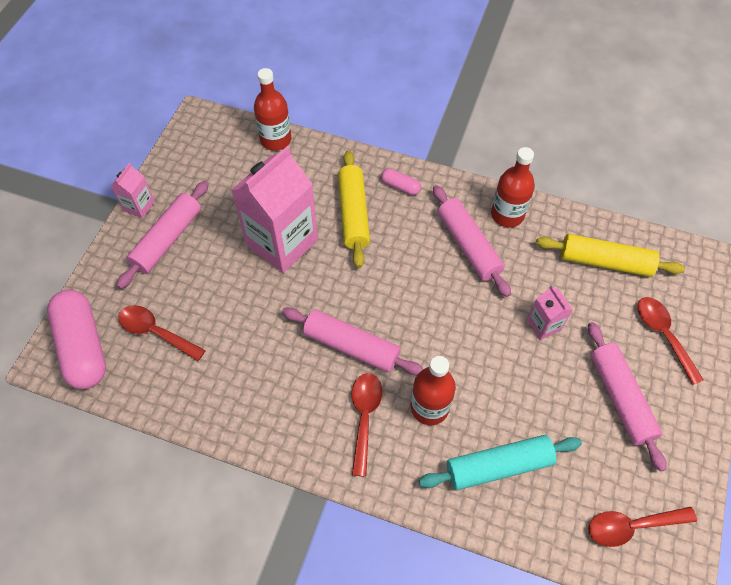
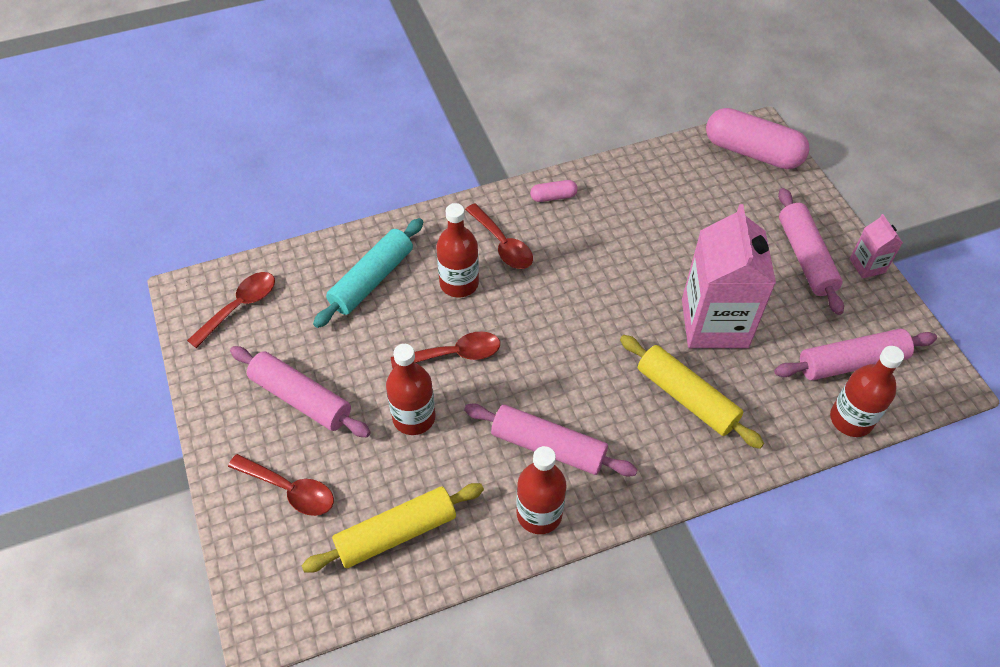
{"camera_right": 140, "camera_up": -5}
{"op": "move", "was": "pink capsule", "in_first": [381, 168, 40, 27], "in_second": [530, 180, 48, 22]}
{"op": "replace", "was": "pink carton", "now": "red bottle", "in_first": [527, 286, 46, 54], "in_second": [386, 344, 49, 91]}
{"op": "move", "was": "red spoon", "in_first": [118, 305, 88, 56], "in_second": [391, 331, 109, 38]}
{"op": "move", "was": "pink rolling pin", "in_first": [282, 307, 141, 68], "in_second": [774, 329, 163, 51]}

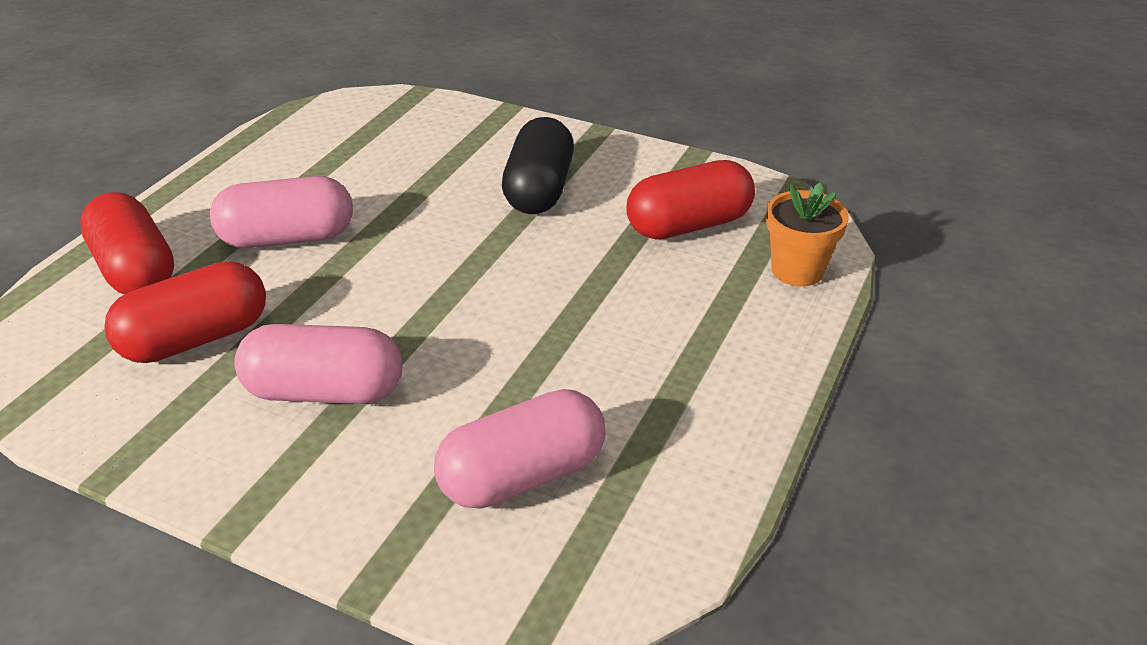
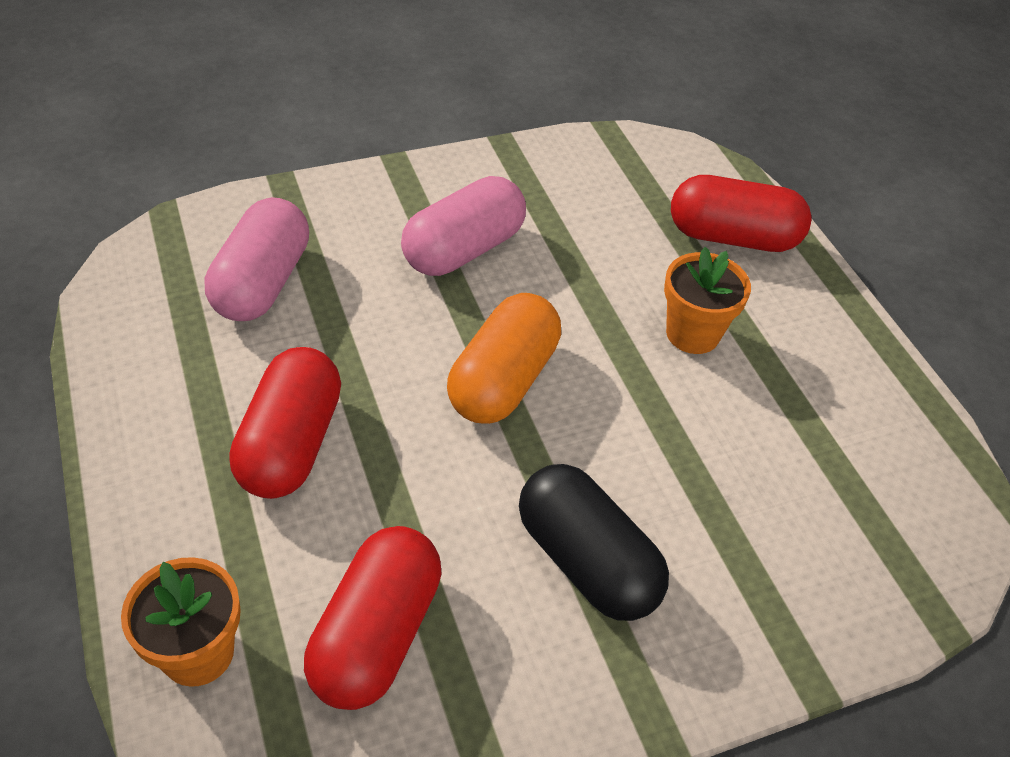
{"camera_right": 130, "camera_up": 10}
{"op": "replace", "was": "pink capsule", "now": "orange flower pot", "in_first": [210, 176, 143, 72], "in_second": [664, 247, 87, 107]}
{"op": "move", "was": "red capsule", "in_first": [104, 261, 162, 102], "in_second": [229, 347, 112, 152]}
{"op": "insert", "now": "orange capsule", "in_second": [447, 293, 114, 131]}

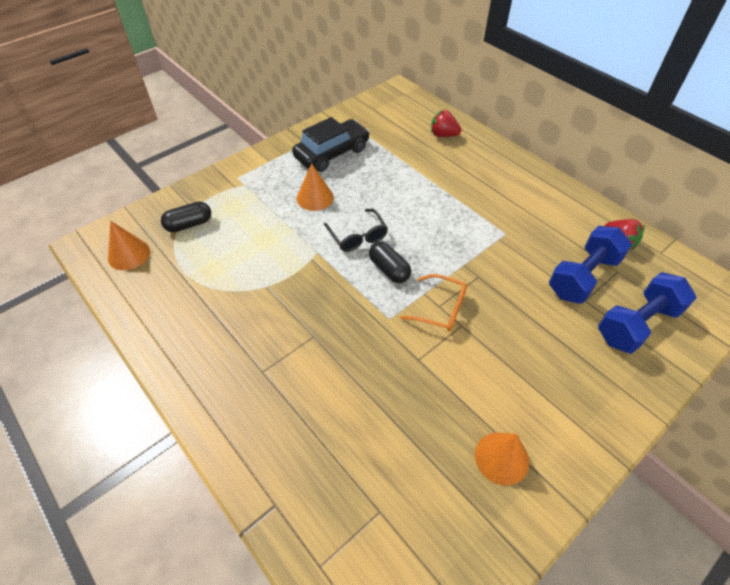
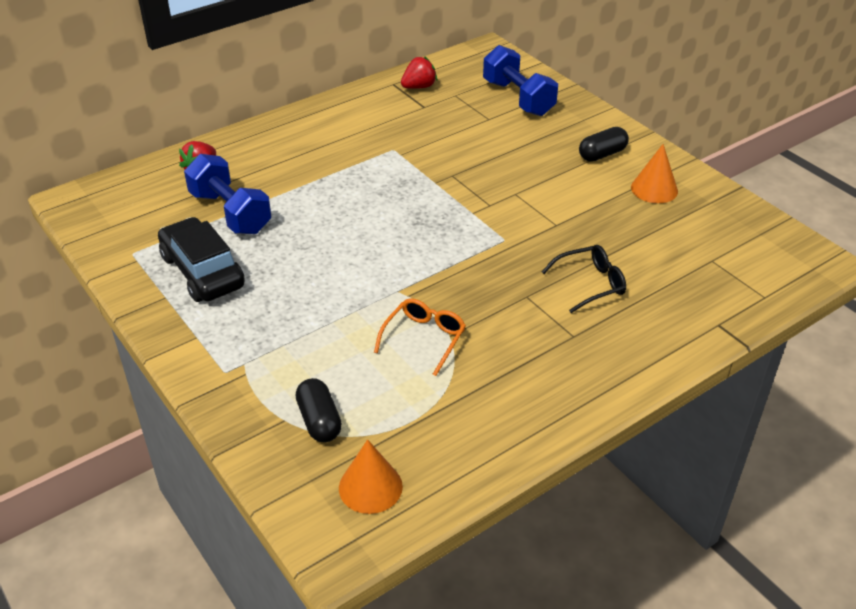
{"camera_right": -85, "camera_up": -10}
{"op": "delete", "was": "orange cone", "in_first": [297, 163, 37, 48]}
{"op": "move", "was": "black glasses", "in_first": [324, 209, 64, 43], "in_second": [542, 245, 84, 68]}
{"op": "move", "was": "blue dumbbell", "in_first": [549, 226, 83, 78], "in_second": [184, 154, 87, 80]}
{"op": "move", "was": "black capsule", "in_first": [369, 242, 42, 41], "in_second": [579, 127, 50, 35]}
{"op": "move", "was": "orange glasses", "in_first": [400, 274, 67, 58], "in_second": [374, 298, 92, 78]}

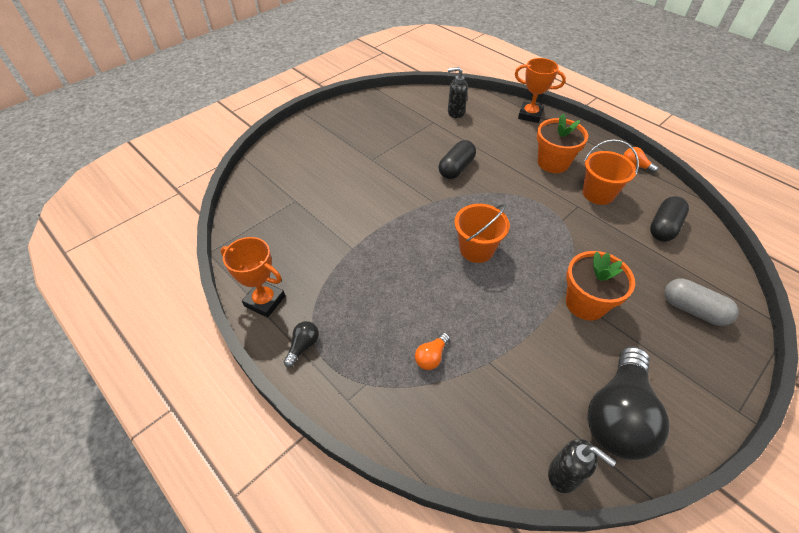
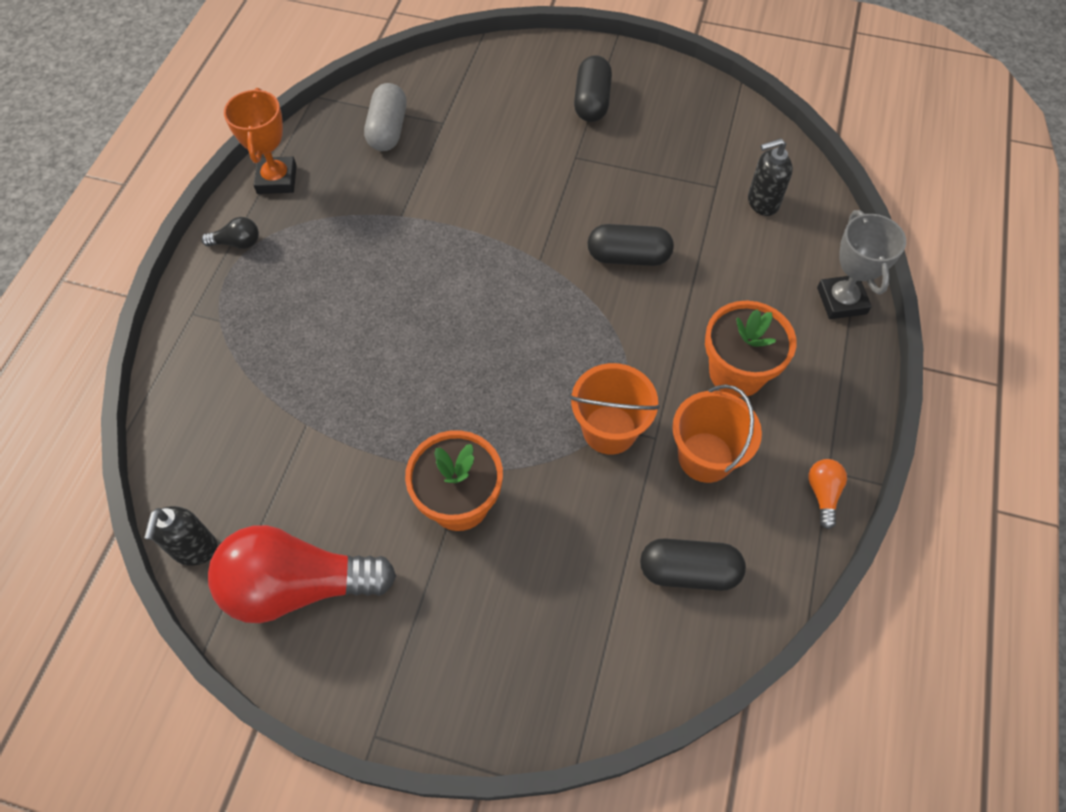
{"camera_right": 60, "camera_up": 10}
{"op": "recolor", "was": "orange trophy", "now": "grey trophy", "in_first": [515, 58, 51, 65], "in_second": [817, 210, 89, 109]}
{"op": "rotate", "was": "black soap dispenser", "in_first": [448, 67, 20, 51], "in_second": [748, 138, 45, 78], "clockwise": -75}
{"op": "move", "was": "orange bucket", "in_first": [454, 204, 56, 59], "in_second": [570, 363, 90, 92]}
{"op": "move", "was": "grey capsule", "in_first": [664, 279, 75, 47], "in_second": [364, 83, 43, 68]}
{"op": "delete", "was": "orange light bulb", "in_first": [415, 333, 35, 37]}
{"op": "recolor", "was": "black light bulb", "now": "red light bulb", "in_first": [587, 346, 83, 114], "in_second": [208, 525, 188, 98]}
{"op": "insert", "now": "black capsule", "in_second": [574, 55, 38, 67]}

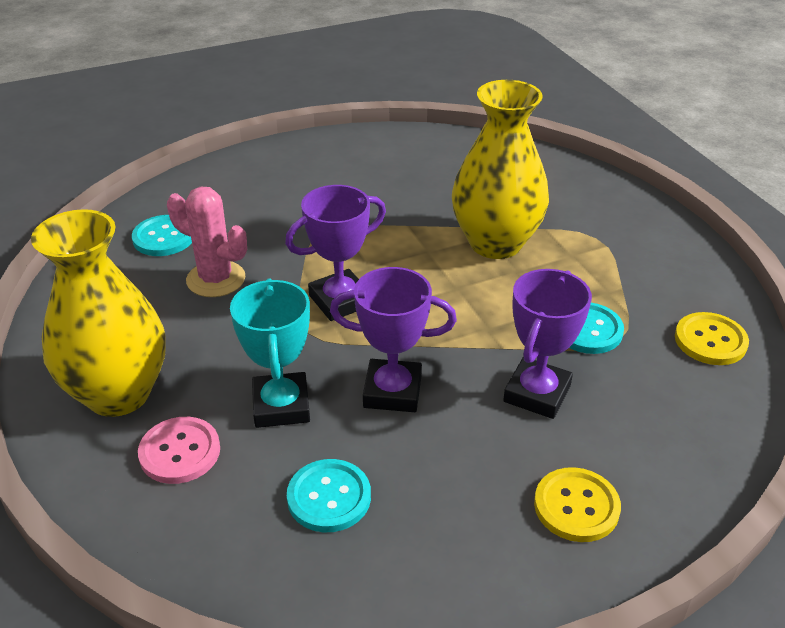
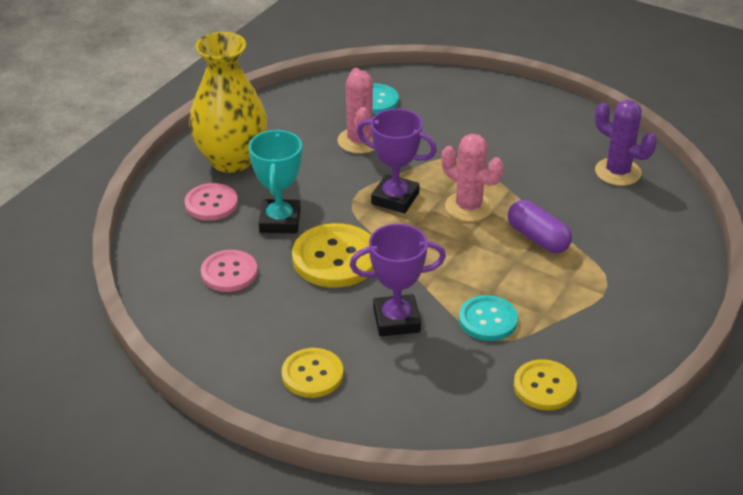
{"camera_right": 55, "camera_up": 0}
{"op": "replace", "was": "yellow vase", "now": "purple capsule", "in_first": [452, 80, 97, 179], "in_second": [508, 200, 64, 53]}
{"op": "replace", "was": "purple trophy", "now": "yellow button", "in_first": [330, 267, 127, 145], "in_second": [292, 223, 82, 65]}
{"op": "rotate", "was": "turquoise trophy", "in_first": [230, 278, 80, 150], "in_second": [249, 130, 53, 103], "clockwise": -45}
{"op": "recolor", "was": "turquoise button", "now": "pink button", "in_first": [287, 459, 84, 73], "in_second": [201, 250, 57, 42]}
{"op": "insert", "now": "purple cactus", "in_second": [595, 100, 62, 86]}
{"op": "insert", "now": "pink cactus", "in_second": [442, 134, 62, 88]}

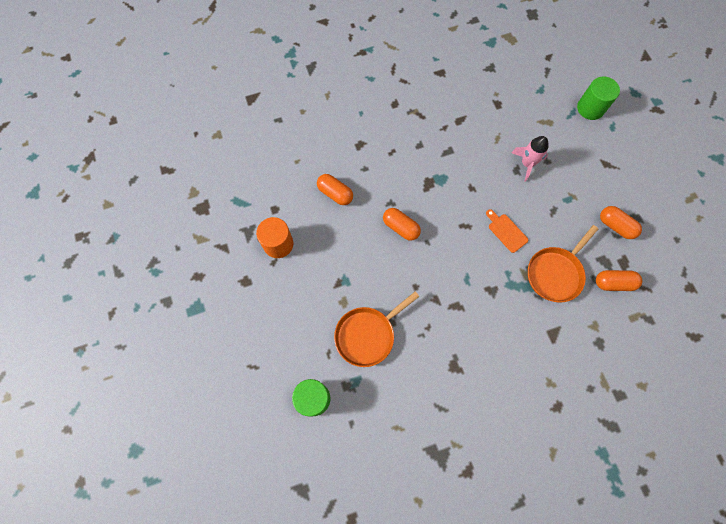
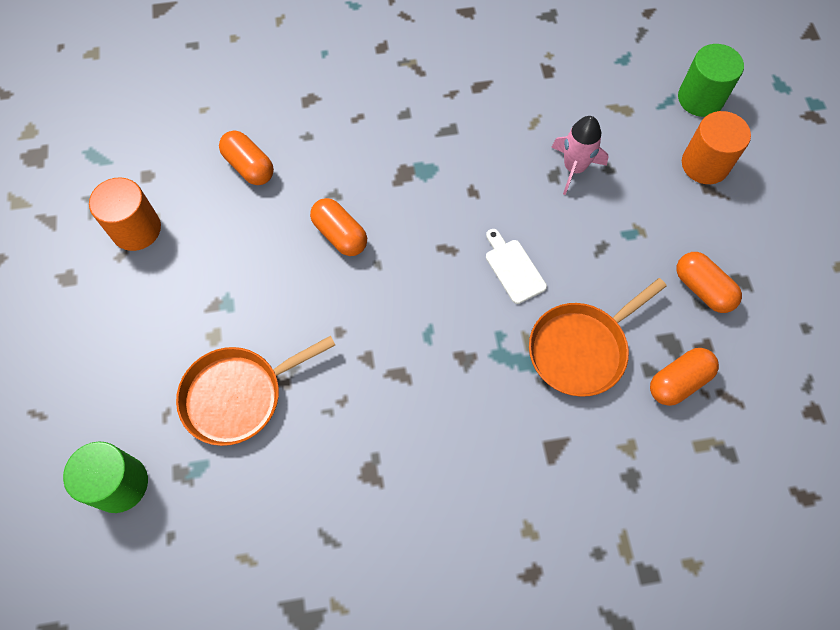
{"camera_right": 10, "camera_up": -5}
{"op": "recolor", "was": "orange cutting board", "now": "white cutting board", "in_first": [486, 209, 42, 44], "in_second": [486, 229, 61, 75]}
{"op": "rotate", "was": "orange capsule", "in_first": [596, 270, 46, 21], "in_second": [650, 348, 69, 58], "clockwise": -45}
{"op": "insert", "now": "orange cylinder", "in_second": [682, 111, 69, 73]}

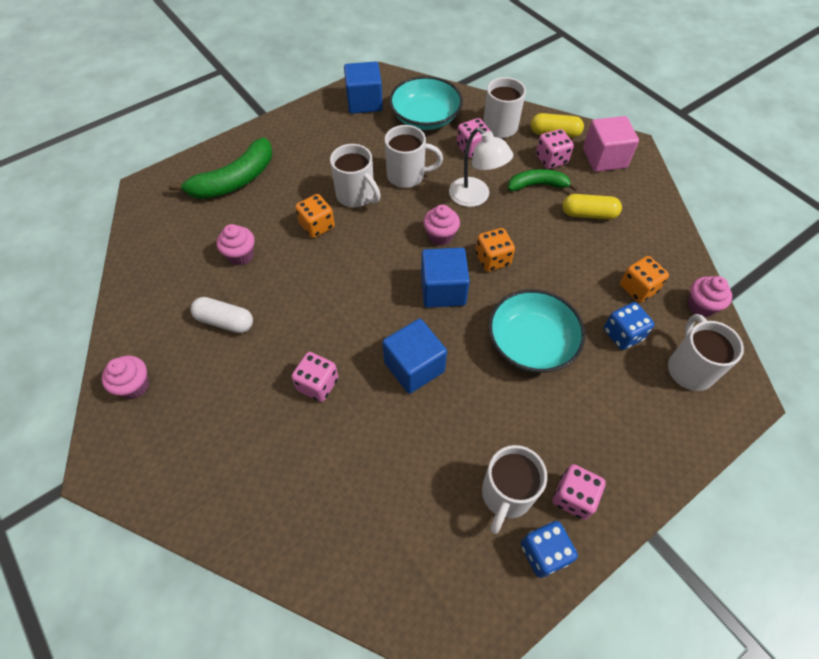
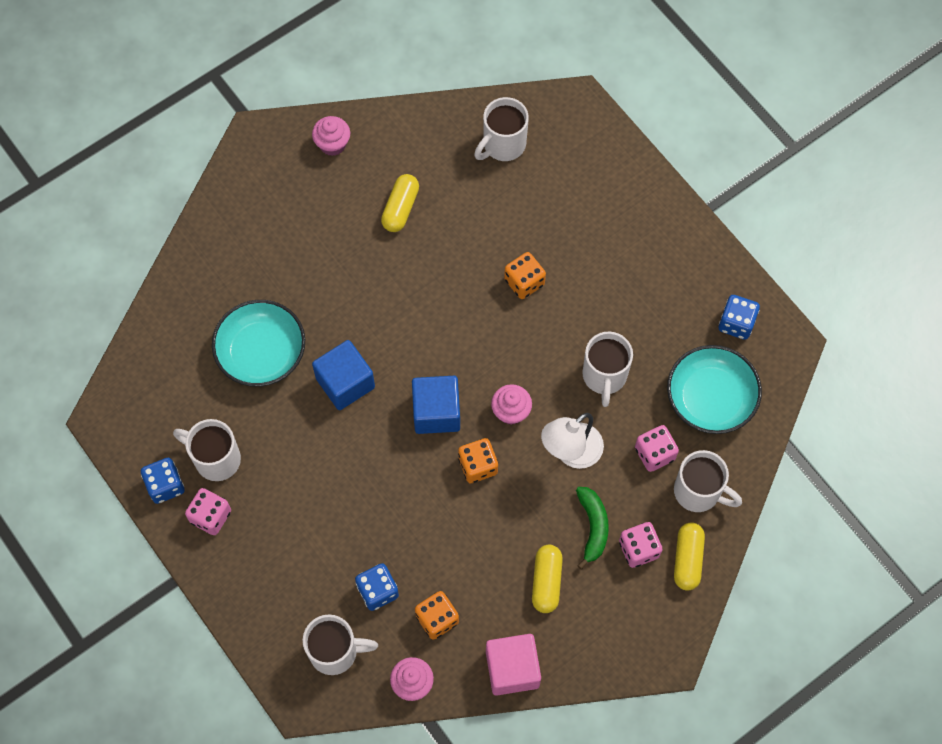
{"camera_right": 90, "camera_up": 10}
{"op": "replace", "was": "blue cube", "now": "blue dice", "in_first": [344, 61, 39, 53], "in_second": [719, 295, 41, 45]}
{"op": "move", "was": "pink cube", "in_first": [583, 116, 56, 56], "in_second": [486, 634, 55, 62]}
{"op": "delete", "was": "green banana", "in_first": [168, 137, 104, 62]}
{"op": "move", "was": "white mug", "in_first": [330, 144, 51, 63], "in_second": [474, 97, 55, 64]}
{"op": "delete", "was": "pink cupcake", "in_first": [216, 224, 39, 41]}
{"op": "move", "was": "turquoise bowl", "in_first": [489, 289, 96, 83], "in_second": [212, 300, 93, 87]}
{"op": "recolor", "was": "white capsule", "now": "yellow capsule", "in_first": [190, 297, 63, 36], "in_second": [381, 174, 38, 58]}
{"op": "delete", "was": "pink dice", "in_first": [291, 352, 47, 50]}

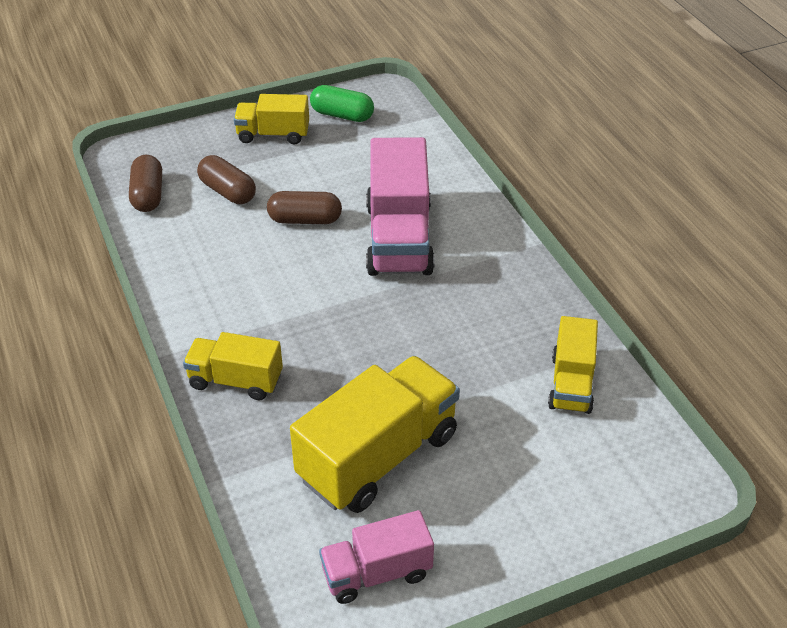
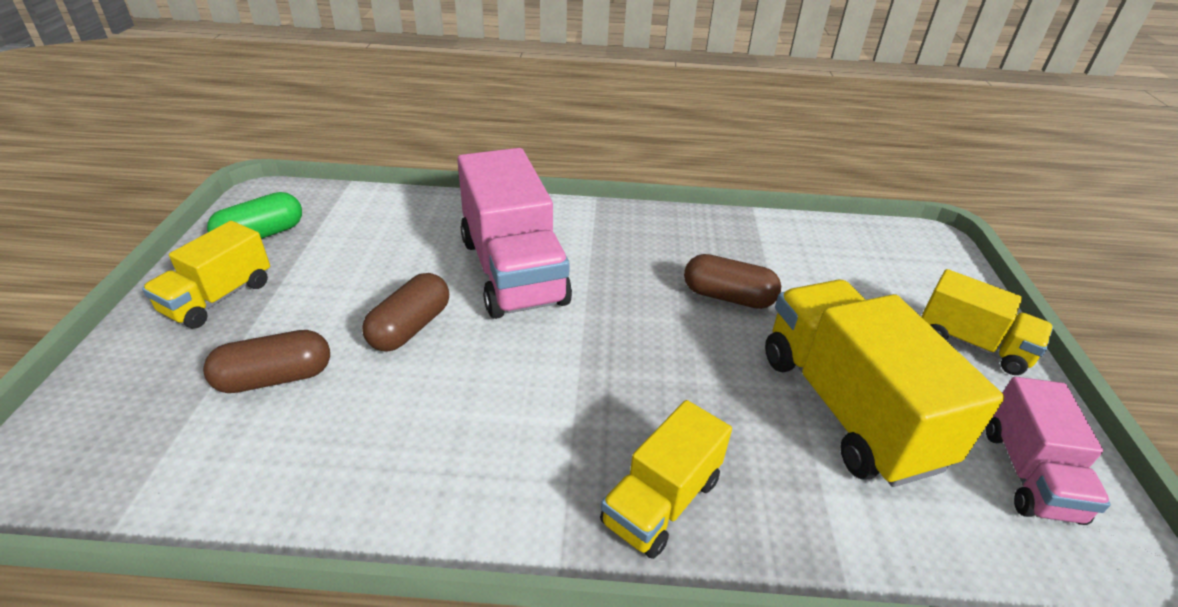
{"camera_right": -65, "camera_up": -5}
{"op": "rotate", "was": "pink truck", "in_first": [366, 137, 69, 139], "in_second": [457, 148, 115, 171], "clockwise": 45}
{"op": "move", "was": "brown capsule", "in_first": [129, 155, 33, 57], "in_second": [684, 254, 97, 55]}
{"op": "move", "was": "yellow truck", "in_first": [548, 316, 50, 98], "in_second": [921, 269, 132, 106]}

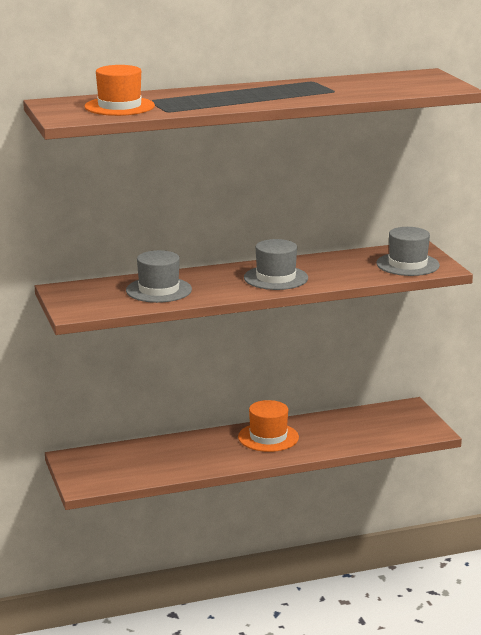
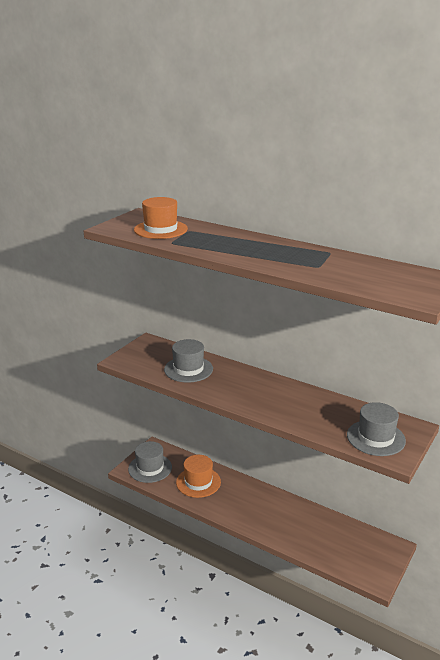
{"camera_right": 50, "camera_up": 5}
{"op": "move", "was": "grey hat", "in_first": [244, 239, 64, 51], "in_second": [128, 441, 44, 42]}
{"op": "move", "was": "orange hat", "in_first": [238, 400, 61, 52], "in_second": [176, 455, 45, 43]}

